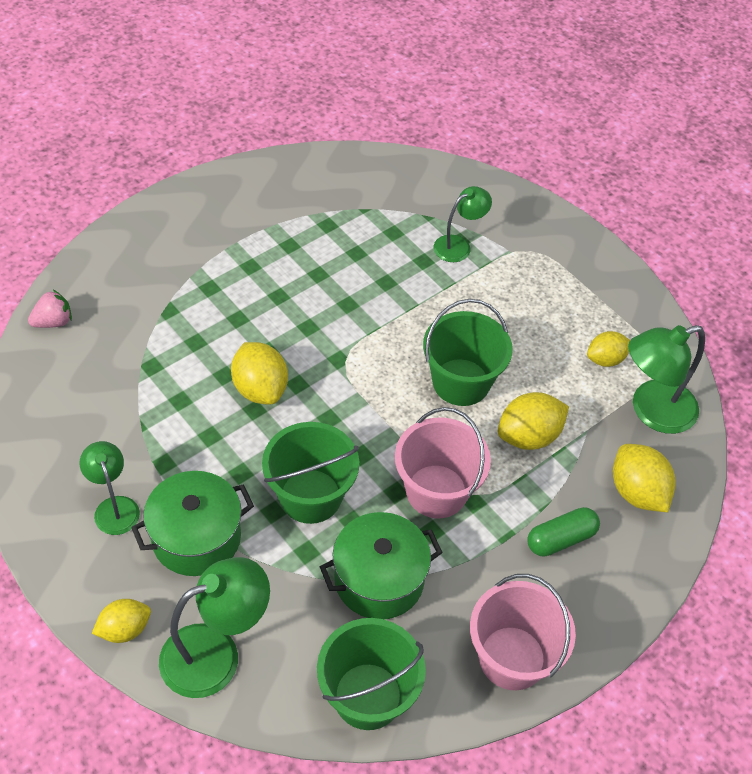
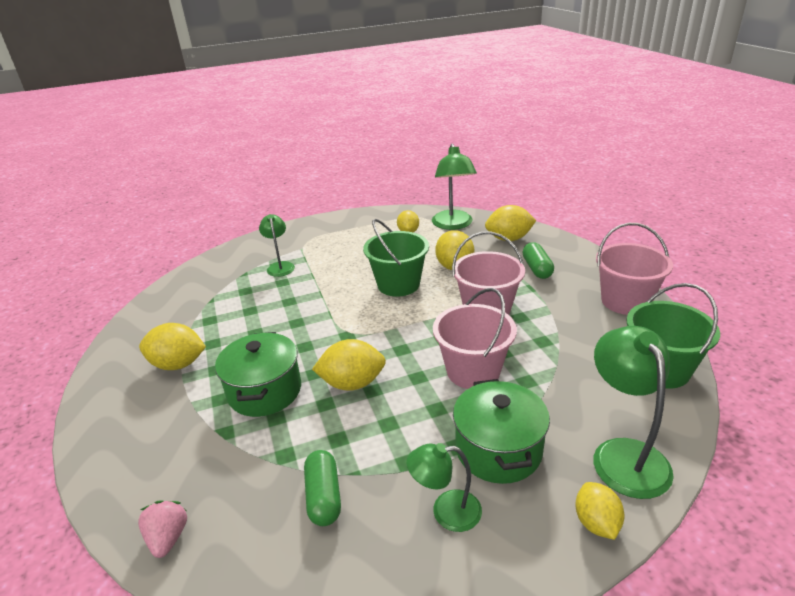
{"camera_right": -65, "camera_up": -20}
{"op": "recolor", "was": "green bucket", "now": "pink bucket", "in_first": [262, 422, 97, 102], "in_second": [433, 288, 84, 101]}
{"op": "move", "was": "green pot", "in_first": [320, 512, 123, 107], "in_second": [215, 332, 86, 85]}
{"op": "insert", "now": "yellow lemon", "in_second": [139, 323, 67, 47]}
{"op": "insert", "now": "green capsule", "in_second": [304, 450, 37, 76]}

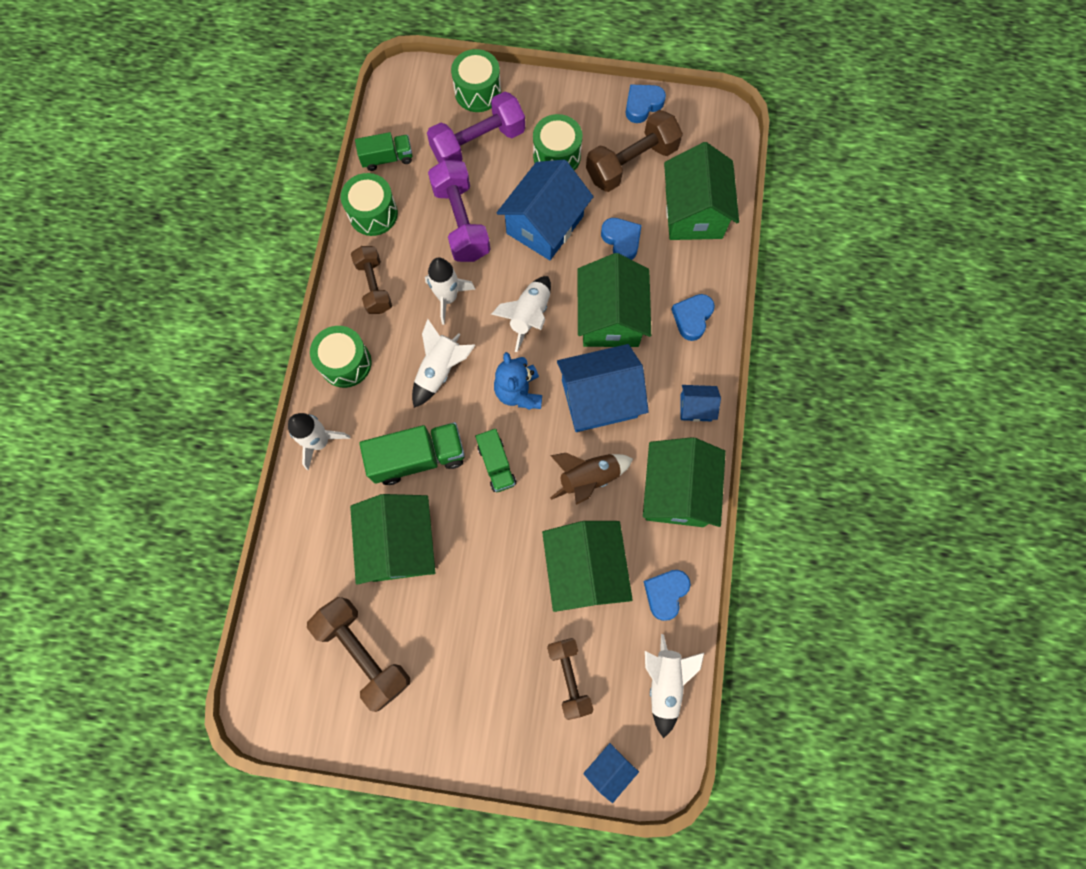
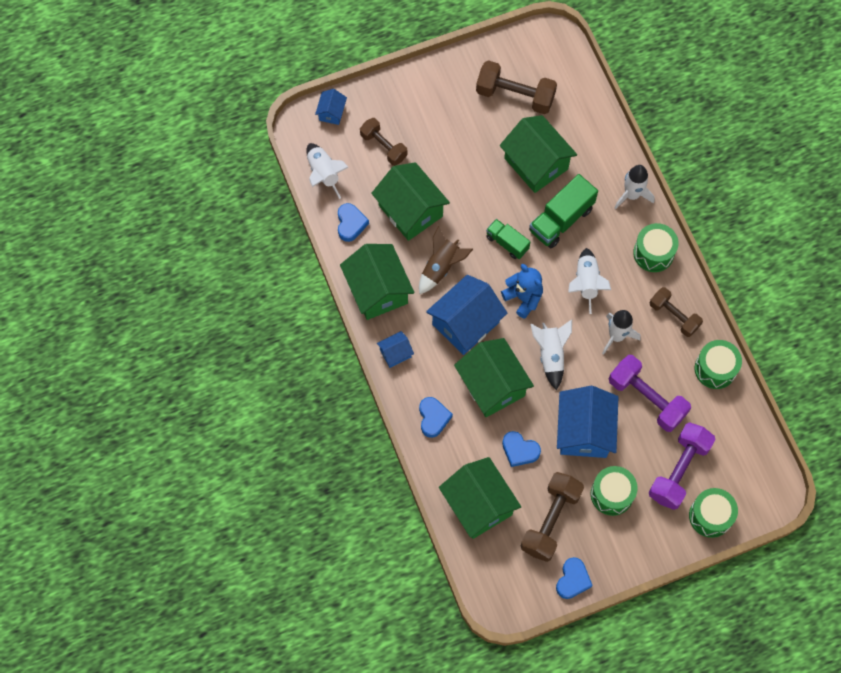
{"camera_right": 150, "camera_up": -5}
{"op": "delete", "was": "green truck", "in_first": [355, 132, 58, 39]}

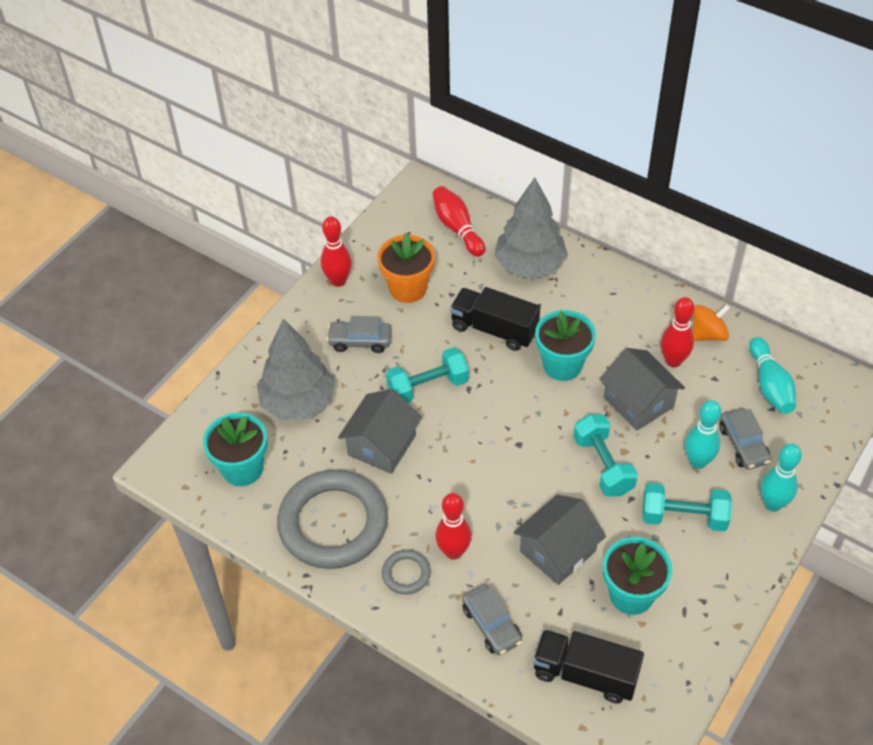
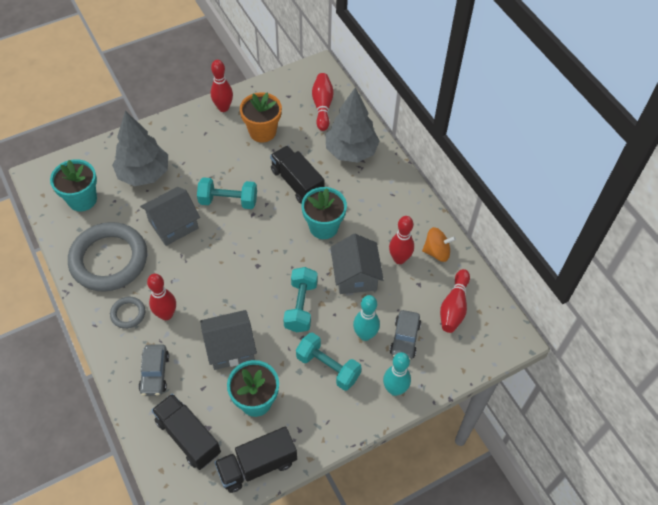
{"camera_right": 25, "camera_up": 5}
{"op": "delete", "was": "grey car", "in_first": [326, 316, 66, 37]}
{"op": "recolor", "was": "turquoise bowling pin", "now": "red bowling pin", "in_first": [749, 337, 47, 77], "in_second": [440, 269, 30, 64]}
{"op": "insert", "now": "black truck", "in_second": [214, 426, 83, 67]}

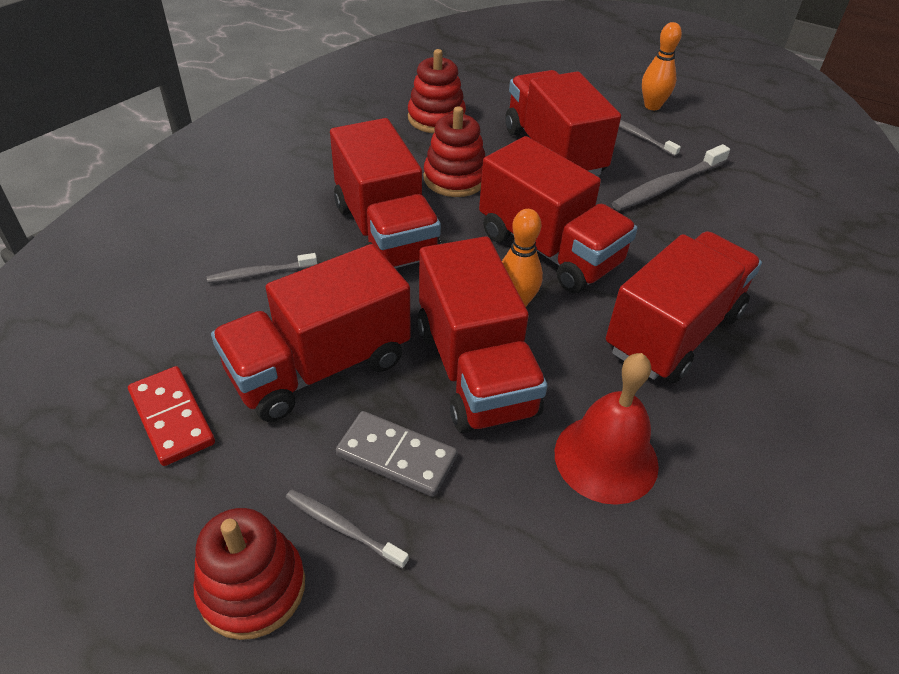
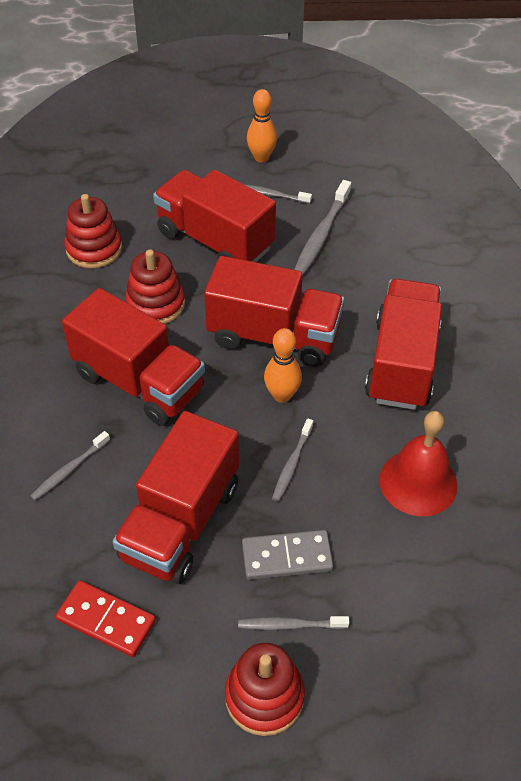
{"camera_right": -30, "camera_up": 5}
{"op": "replace", "was": "red truck", "now": "grey toothbrush", "in_first": [418, 236, 130, 197], "in_second": [272, 418, 41, 84]}

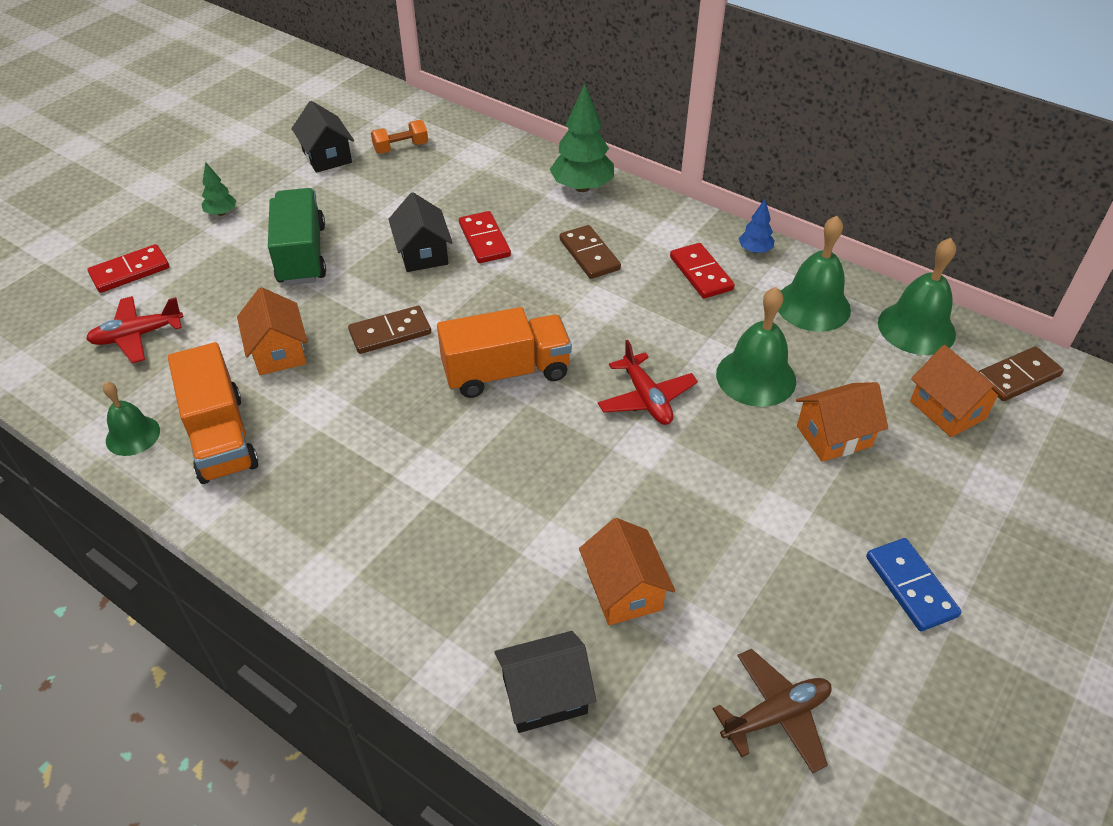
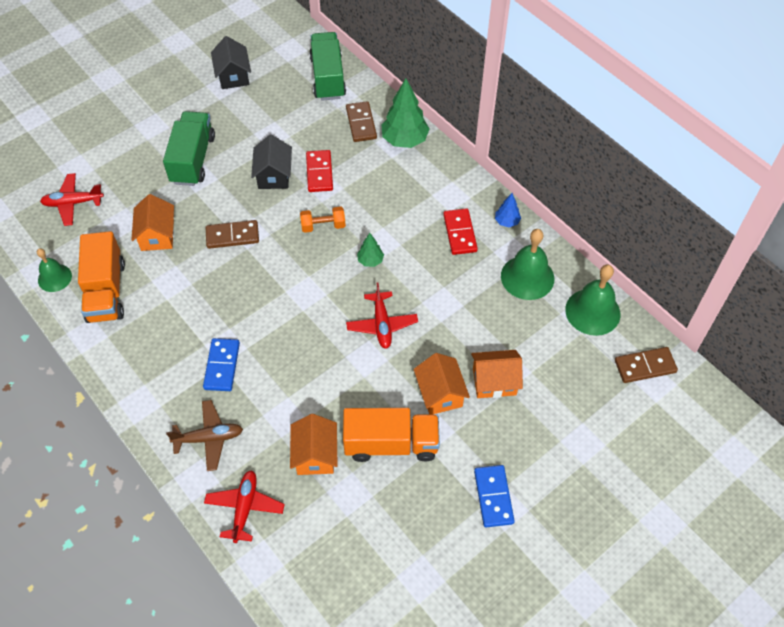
{"camera_right": 15, "camera_up": 10}
{"op": "move", "was": "orange dumbbell", "in_first": [371, 120, 57, 34], "in_second": [300, 207, 46, 26]}
{"op": "move", "was": "green tree", "in_first": [201, 162, 36, 54], "in_second": [357, 233, 27, 34]}
{"op": "move", "was": "brown domino", "in_first": [560, 225, 61, 54], "in_second": [346, 101, 31, 41]}
{"op": "delete", "was": "red domino", "in_first": [88, 244, 81, 49]}
{"op": "delete", "was": "green bell", "in_first": [716, 287, 80, 120]}
{"op": "move", "was": "orange truck", "in_first": [437, 307, 135, 91], "in_second": [343, 408, 97, 54]}
{"op": "move", "was": "orange house", "in_first": [910, 345, 95, 92], "in_second": [414, 353, 56, 61]}
{"op": "replace", "was": "black house", "now": "red plane", "in_first": [495, 631, 101, 102], "in_second": [204, 470, 81, 73]}
{"op": "move", "was": "brown plane", "in_first": [713, 649, 119, 124], "in_second": [166, 400, 77, 71]}
{"op": "insert", "now": "green truck", "in_second": [309, 32, 37, 69]}
{"op": "insert", "now": "blue domino", "in_second": [203, 338, 37, 53]}

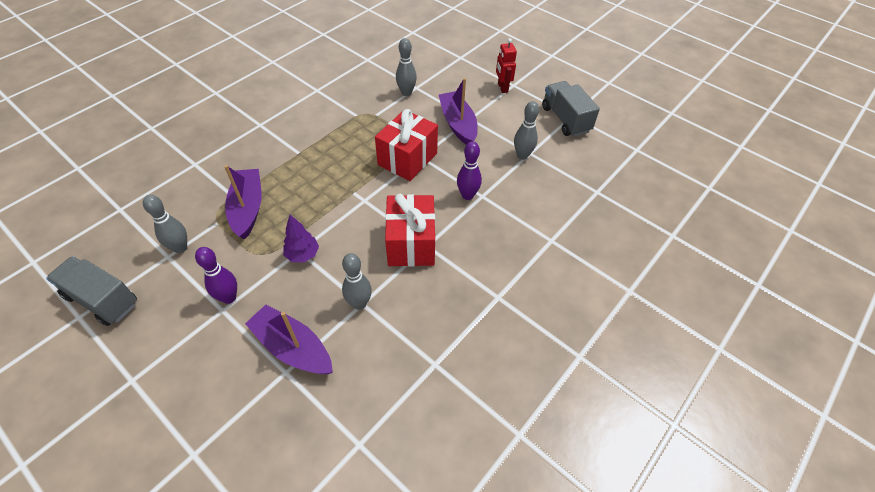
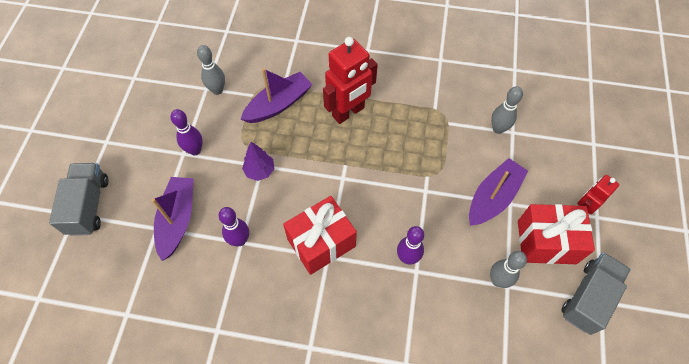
{"camera_right": 60, "camera_up": 10}
{"op": "move", "was": "red gift", "in_first": [375, 109, 63, 72], "in_second": [518, 204, 77, 60]}
{"op": "recolor", "was": "grey bowling pin", "now": "purple bowling pin", "in_first": [342, 253, 30, 57], "in_second": [219, 207, 30, 39]}
{"op": "move", "was": "grey truck", "in_first": [46, 256, 91, 70], "in_second": [49, 163, 59, 73]}
{"op": "insert", "now": "red robot", "in_second": [323, 37, 55, 87]}

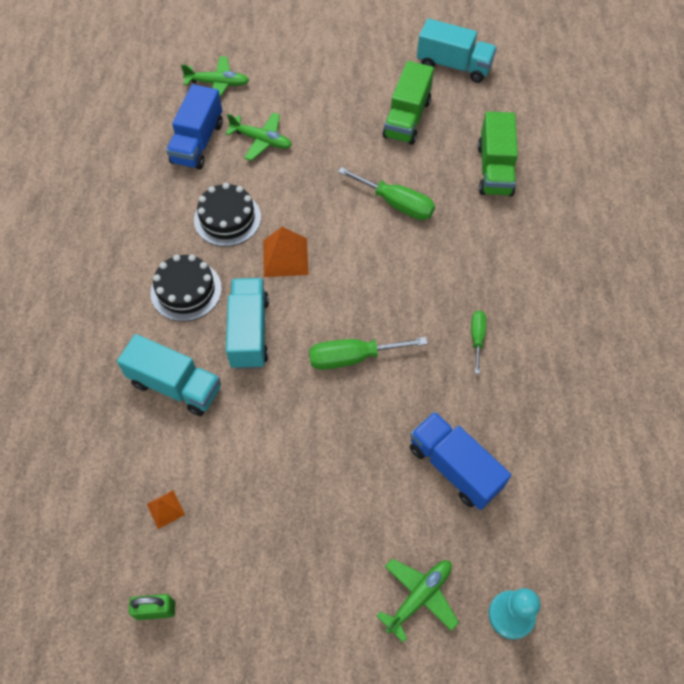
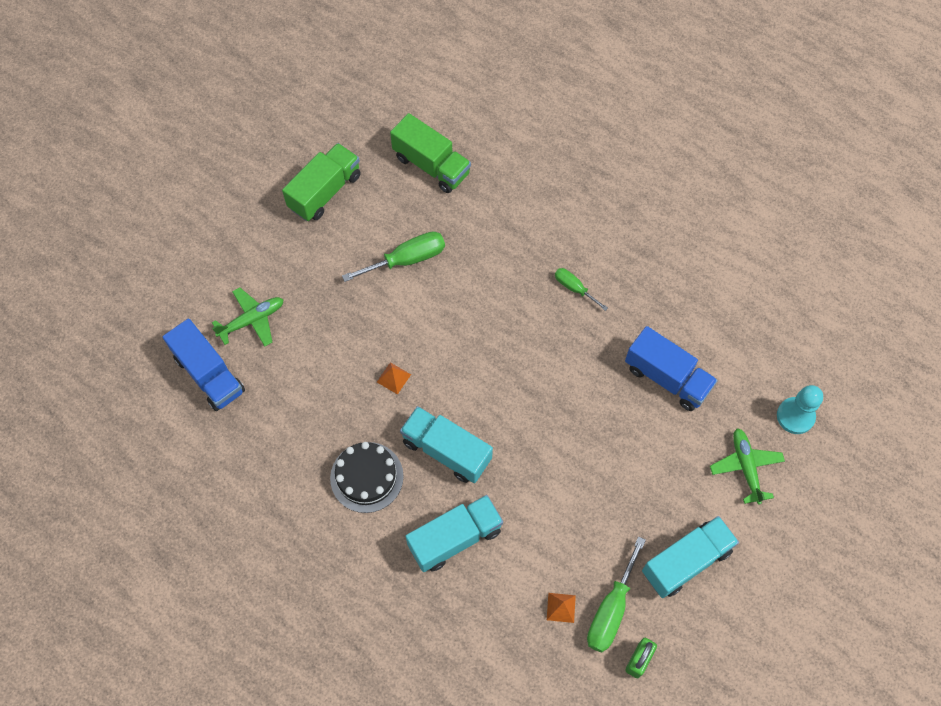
{"camera_right": -55, "camera_up": 5}
{"op": "move", "was": "turquoise truck", "in_first": [417, 19, 80, 64], "in_second": [642, 516, 97, 82]}
{"op": "delete", "was": "green plane", "in_first": [181, 56, 68, 41]}
{"op": "rotate", "was": "green truck", "in_first": [382, 61, 52, 84], "in_second": [282, 143, 79, 78], "clockwise": -105}
{"op": "delete", "was": "black cake", "in_first": [194, 183, 67, 63]}
{"op": "resize", "was": "orange pyramid", "in_first": [263, 227, 46, 50], "in_second": [377, 362, 34, 32], "ratio": 0.56}
{"op": "move", "was": "green screwdriver", "in_first": [309, 337, 119, 33], "in_second": [587, 536, 59, 117]}
{"op": "rotate", "was": "blue truck", "in_first": [410, 412, 101, 98], "in_second": [625, 326, 93, 85], "clockwise": -135}

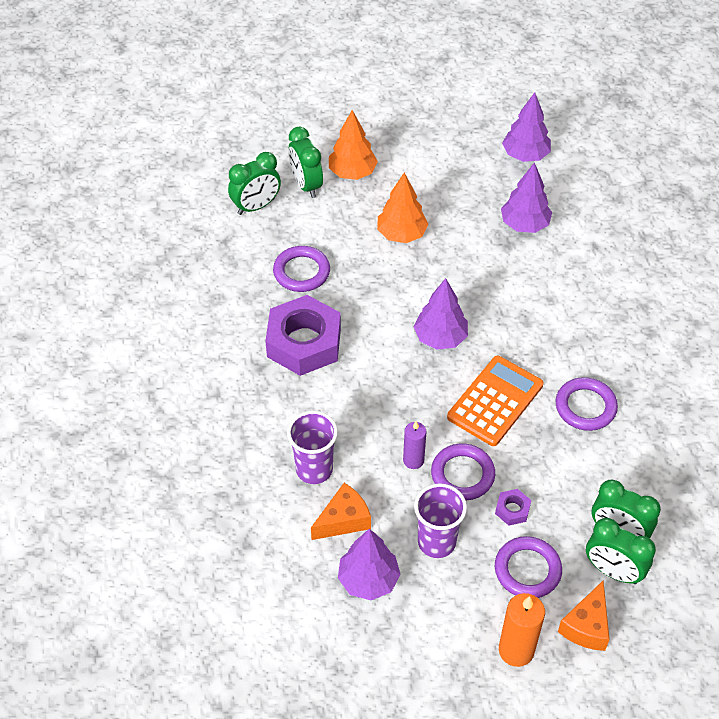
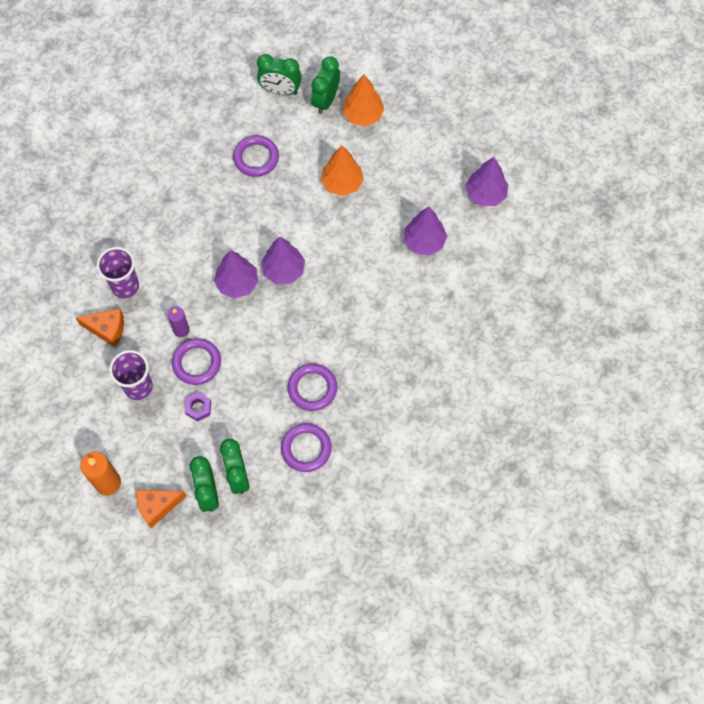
{"camera_right": 45, "camera_up": 15}
{"op": "delete", "was": "purple nut", "in_first": [265, 295, 76, 81]}
{"op": "delete", "was": "orange calculator", "in_first": [447, 356, 96, 90]}
{"op": "move", "was": "purple tree", "in_first": [338, 529, 63, 71], "in_second": [214, 250, 44, 48]}
{"op": "move", "was": "purple ring", "in_first": [495, 536, 67, 62], "in_second": [281, 423, 51, 49]}

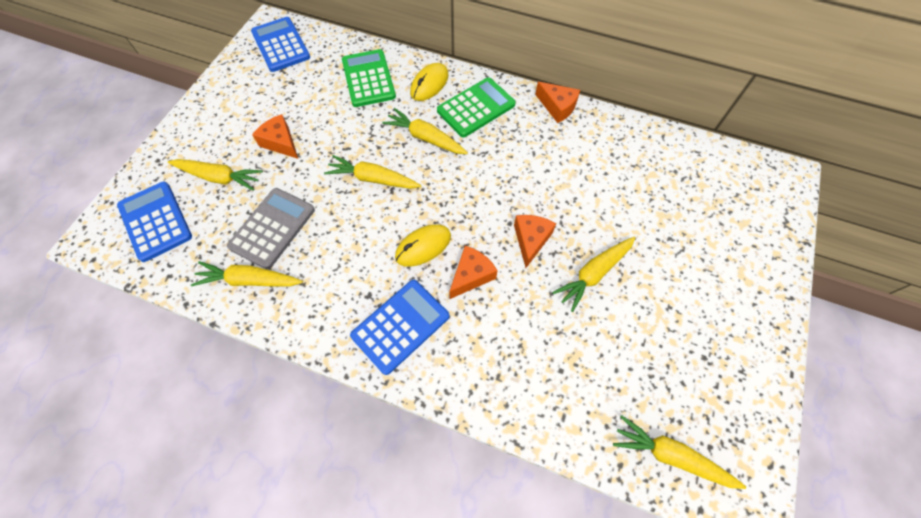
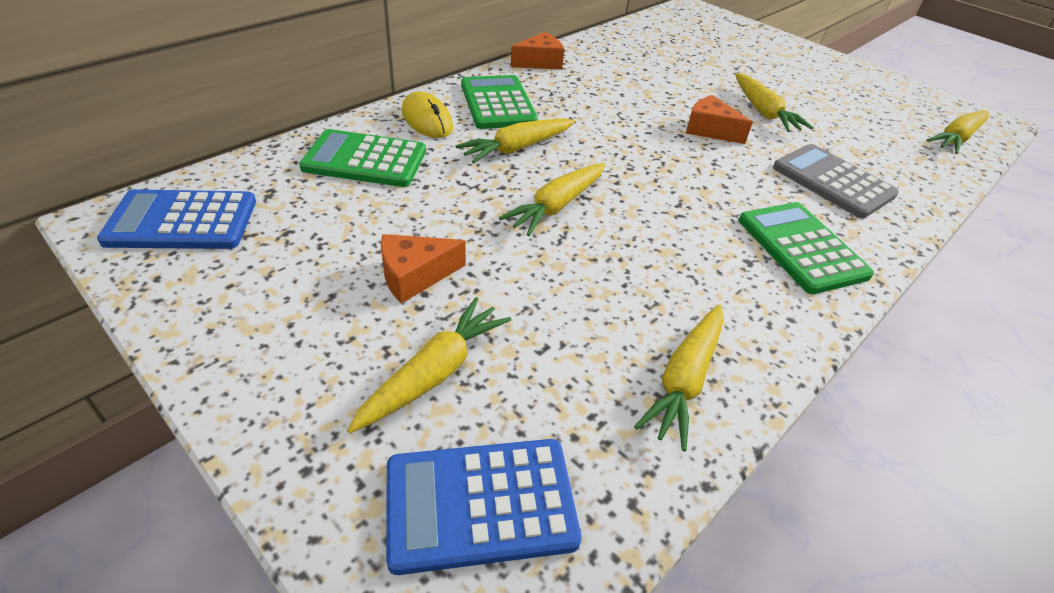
{"camera_right": -70, "camera_up": -20}
{"op": "move", "was": "grey calculator", "in_first": [227, 188, 88, 81], "in_second": [773, 144, 126, 74]}
{"op": "delete", "was": "yellow mouse", "in_first": [395, 224, 56, 43]}
{"op": "delete", "was": "orange cheese", "in_first": [449, 246, 49, 53]}
{"op": "recolor", "was": "blue calculator", "now": "green calculator", "in_first": [350, 280, 99, 95], "in_second": [739, 202, 135, 92]}

